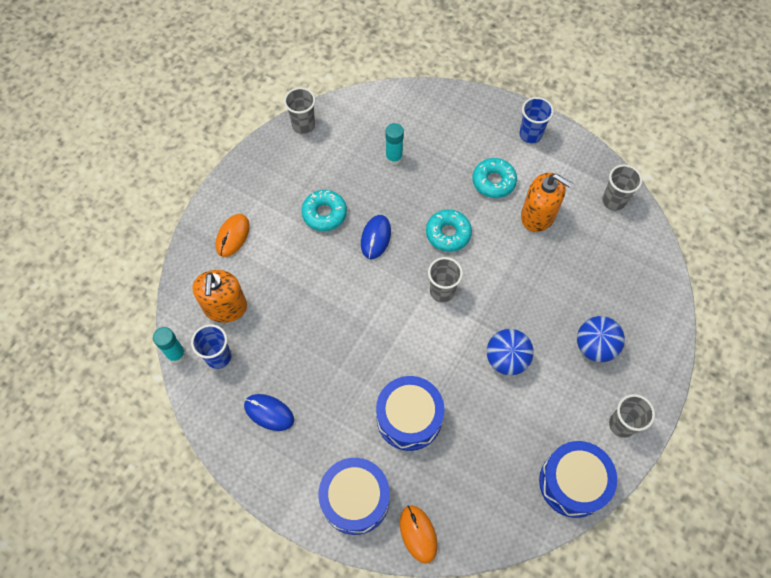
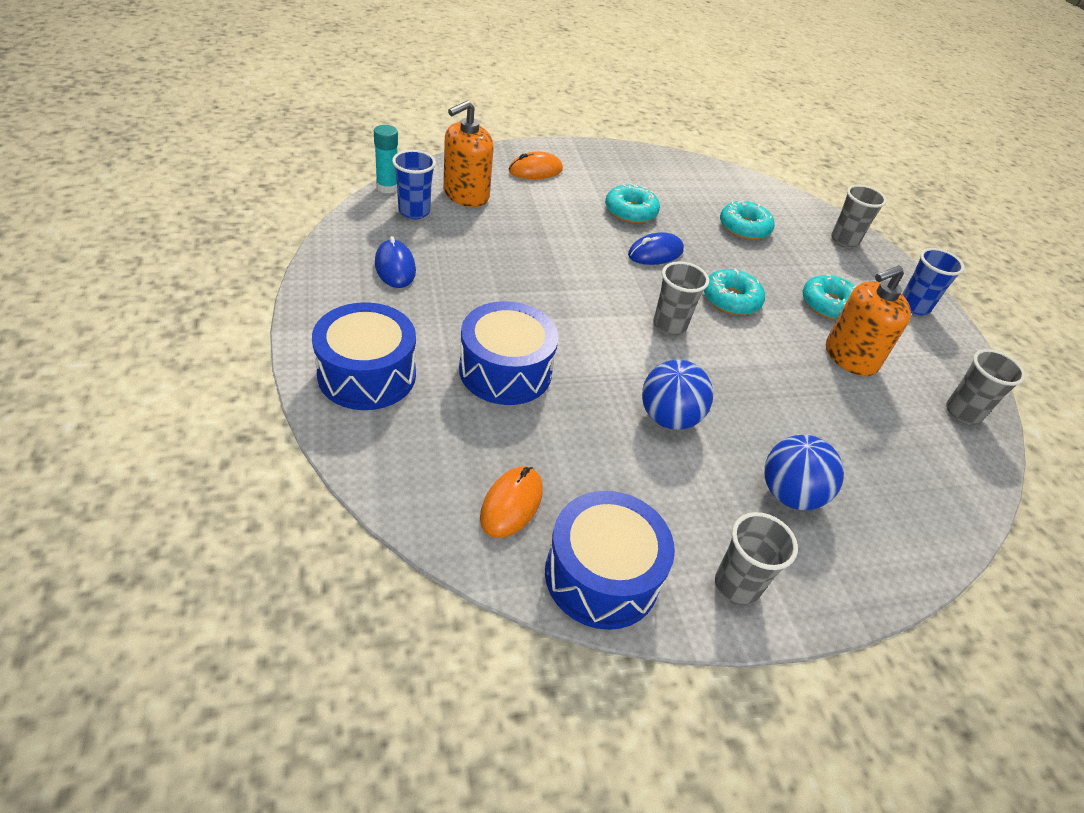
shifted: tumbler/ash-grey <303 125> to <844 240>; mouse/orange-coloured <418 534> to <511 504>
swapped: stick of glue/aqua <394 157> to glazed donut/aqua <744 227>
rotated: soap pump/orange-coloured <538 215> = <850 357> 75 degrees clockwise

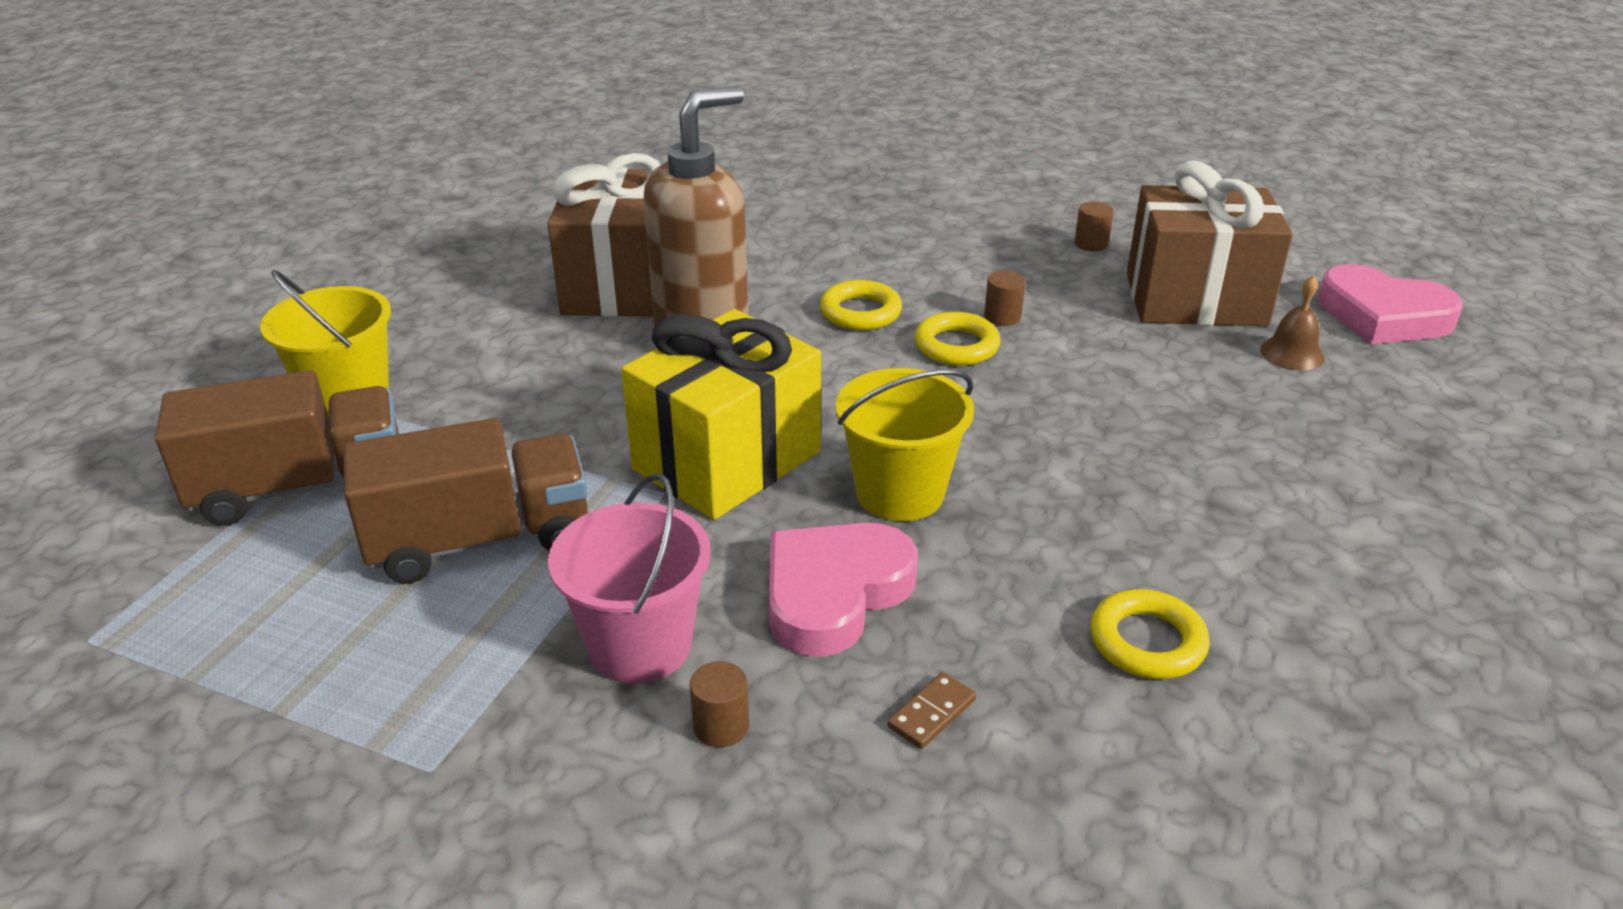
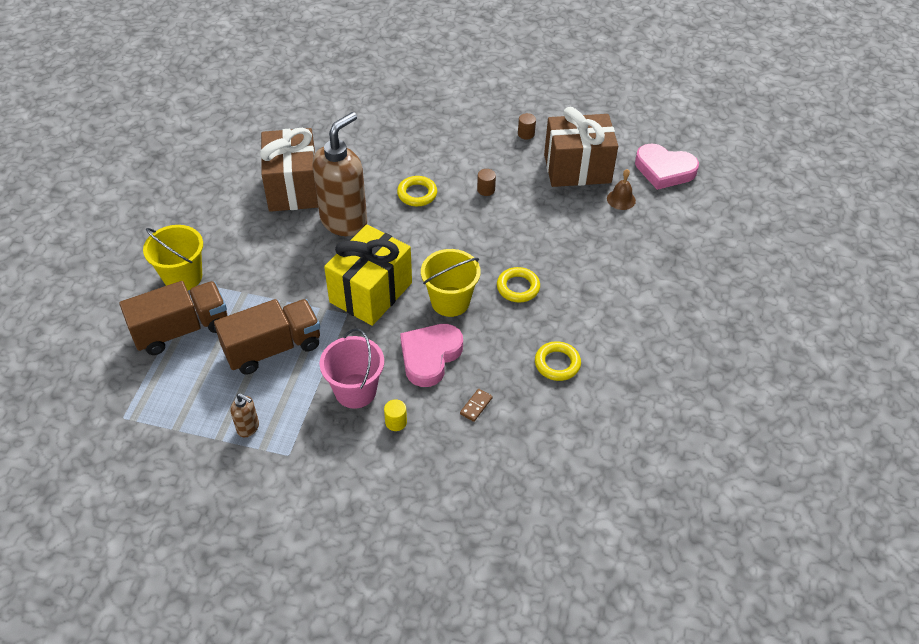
new: soap pump/russet <248 428>
shifted: hoop/bright yellow <956 346> to <518 287>
repainted: cylinder shape/russet <721 726> to cylinder shape/bright yellow <396 422>

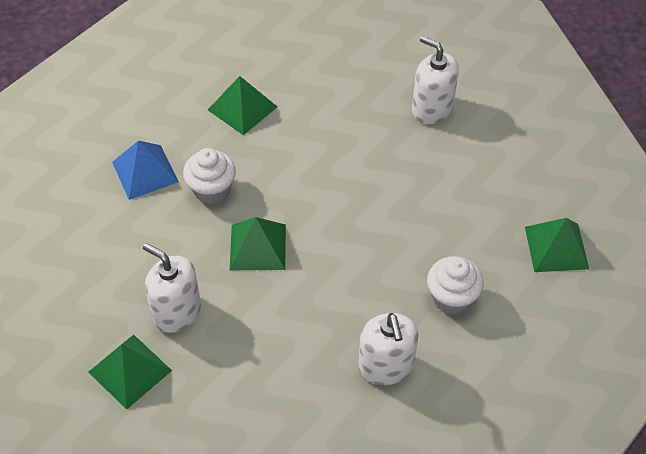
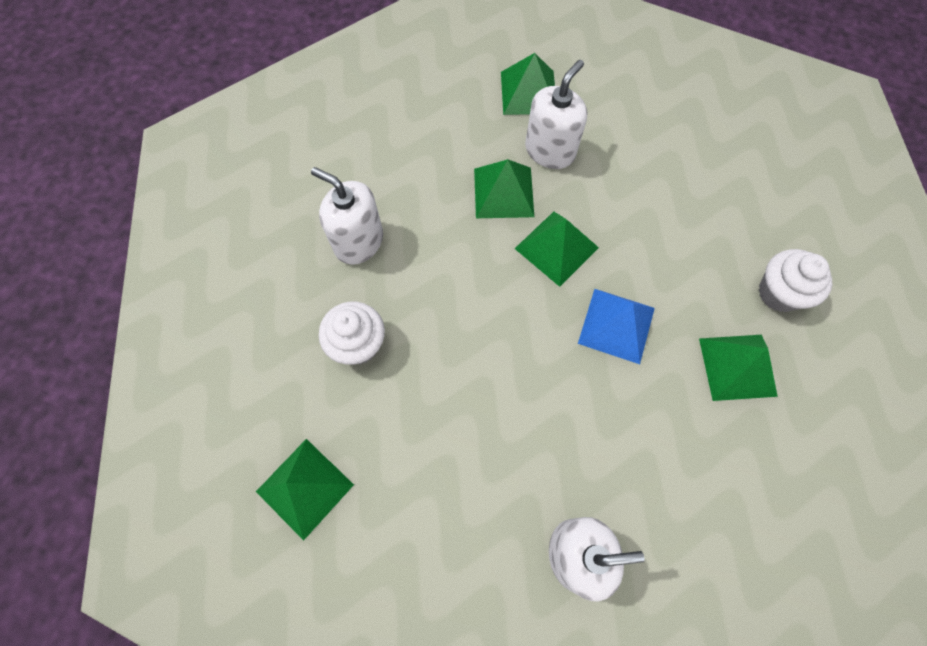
new: pyramid/emerald <503 192>
shifted: pyramid/royal blue <145 171> to <616 325>; fairy cake/snow-white <212 190> to <779 293>
rotated: soap pump/snow-white <176 312> = <550 151> 45 degrees counterclockwise

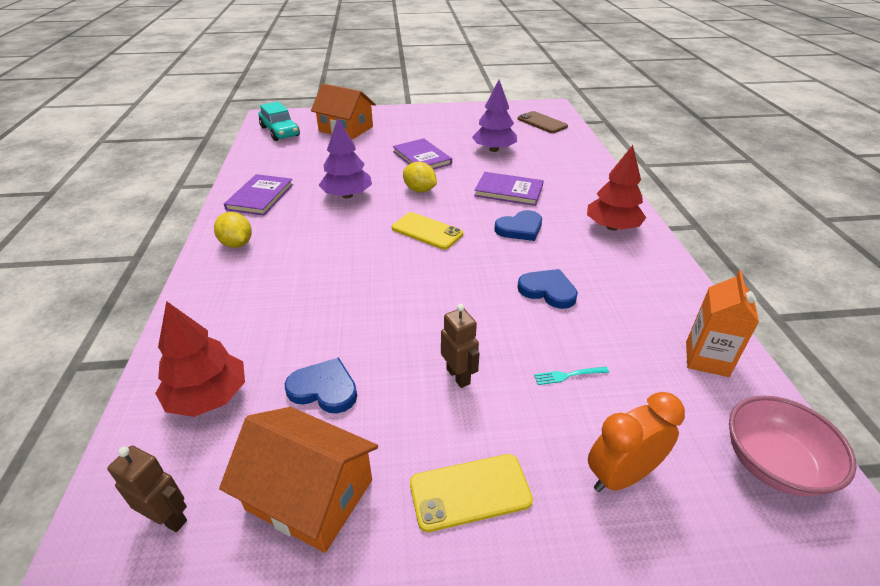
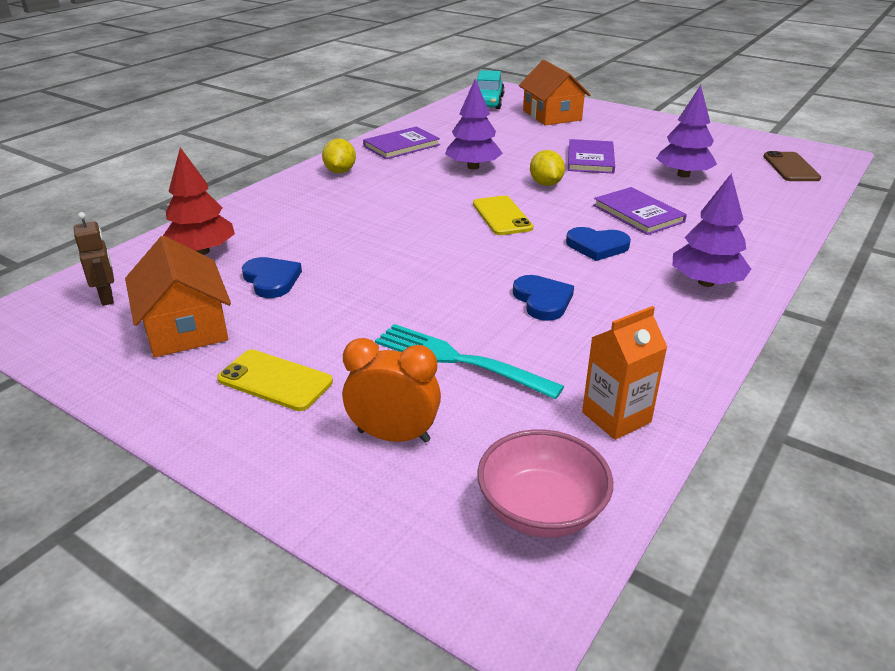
gone: robot/russet <458 376>
repainted: fir tree/crimson <612 227> to fir tree/purple <706 282>
scaled: fork/aqua <568 375> = <459 360> x2.39

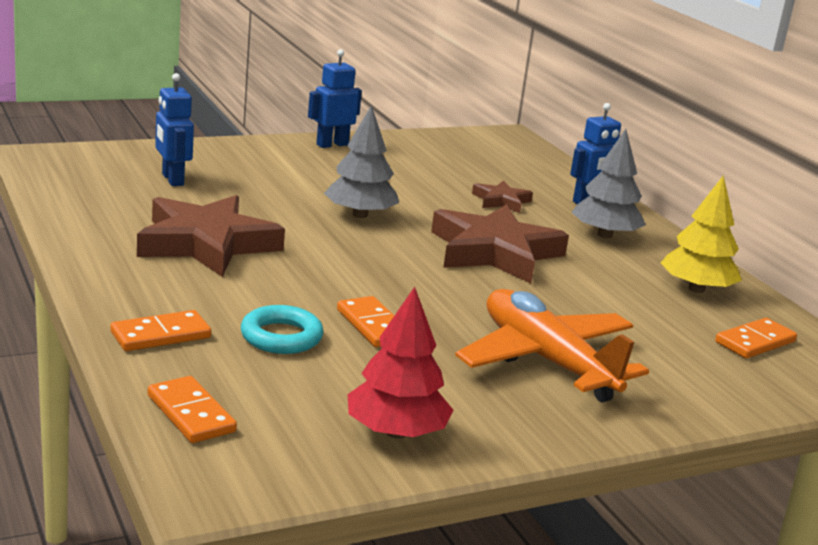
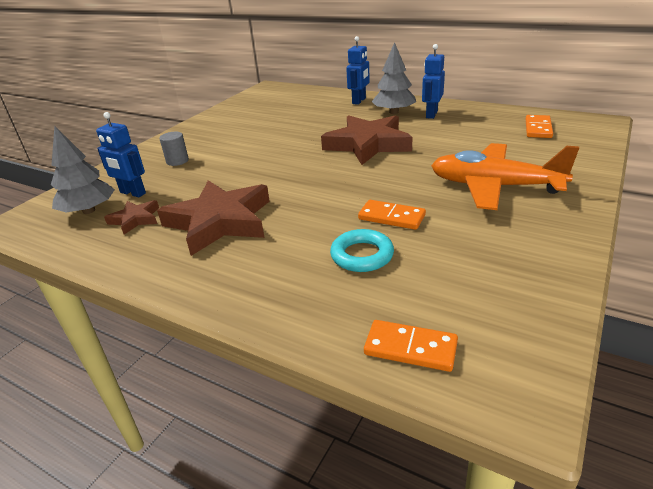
gone: domino/orange-coloured <161 335>; fir tree/crimson <396 432>; fir tree/bright yellow <696 289>
new: cylinder shape/ash-grey <177 161>
shifted: robot/royal blue <332 144> to <431 114>; fir tree/ash-grey <360 215> to <89 211>; star/russet <501 201> to <135 219>

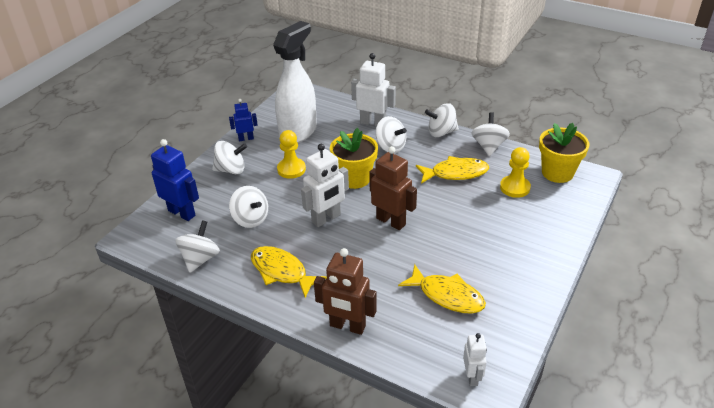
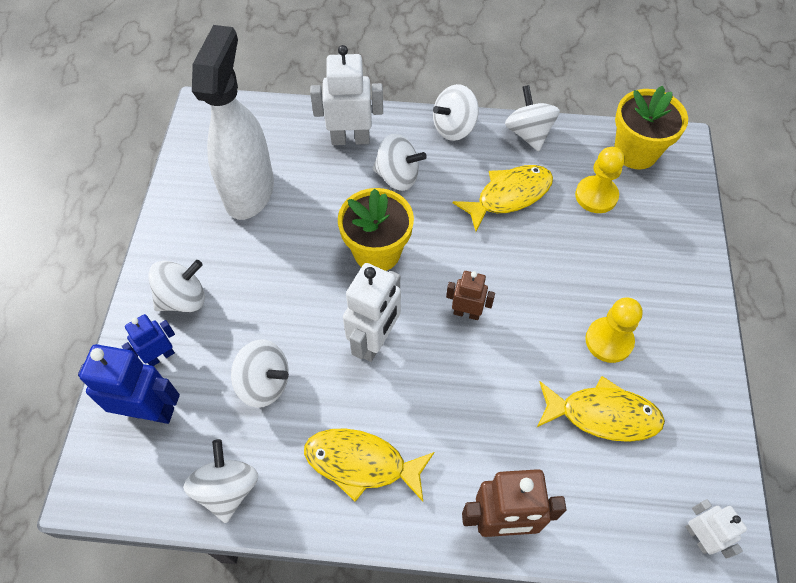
shifted: robot/royal blue <246 138> to <160 356>; chess pawn/bright yellow <291 169> to <609 341>
scaled: robot/russet <391 221> = <466 313> x0.59

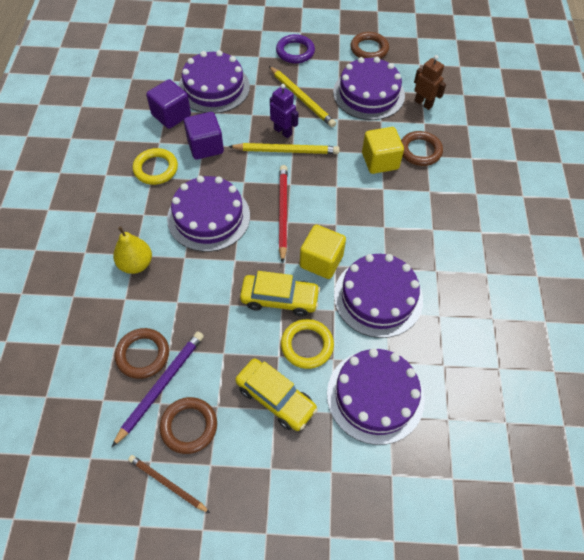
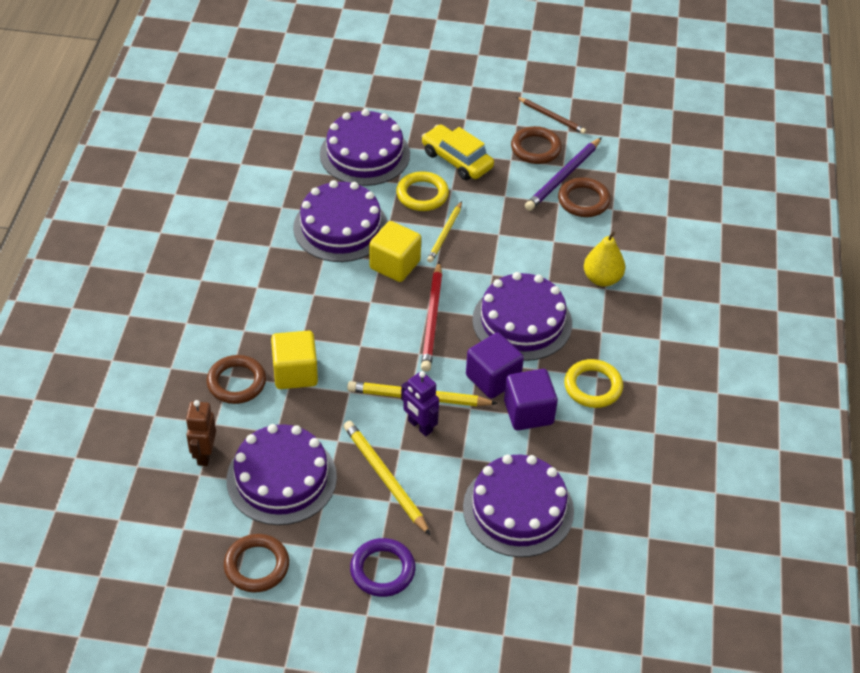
shifted: block/purple <171 115> to <493 378>
swapped: toy car/bright yellow <279 299> to wooden pencil/bright yellow <445 234>
rotated: robot/russet <423 103> = <204 454> 45 degrees clockwise

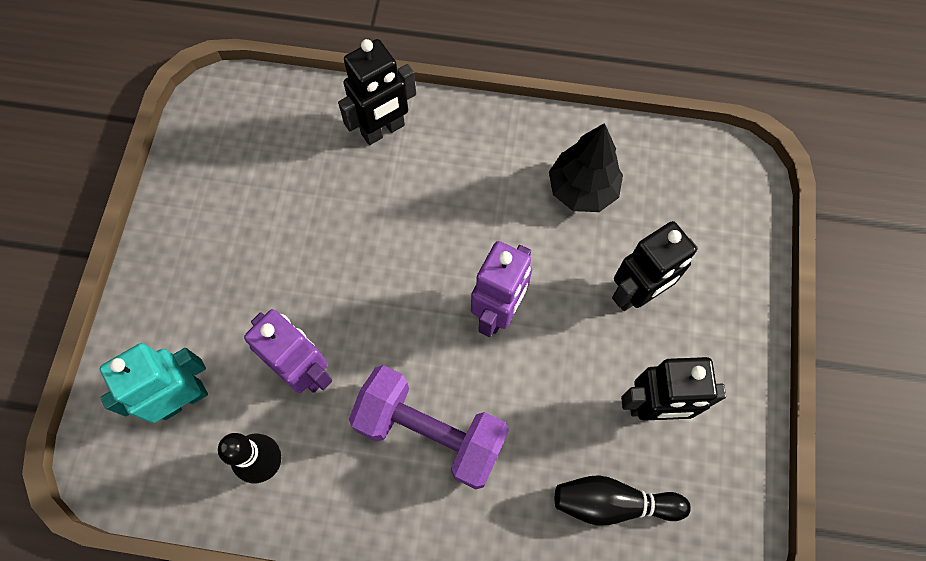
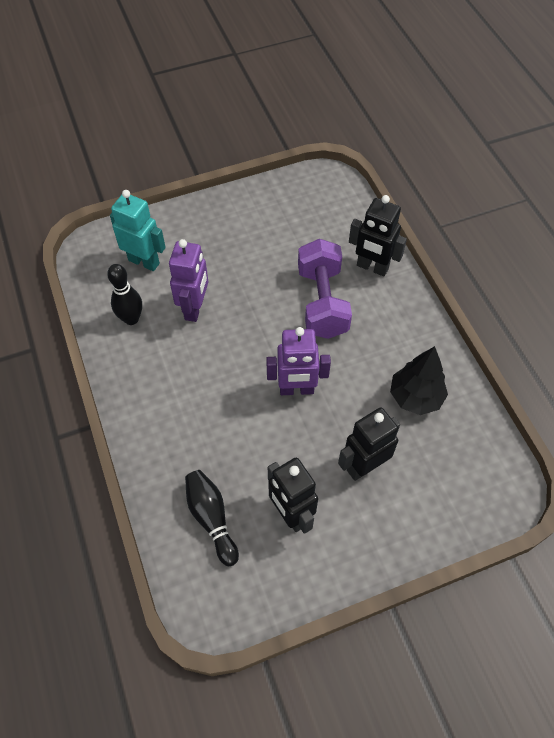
shifted: free weight/purple <430 432> to <322 302>
rotated: robot/ebony <636 293> = <364 466> 120 degrees clockwise

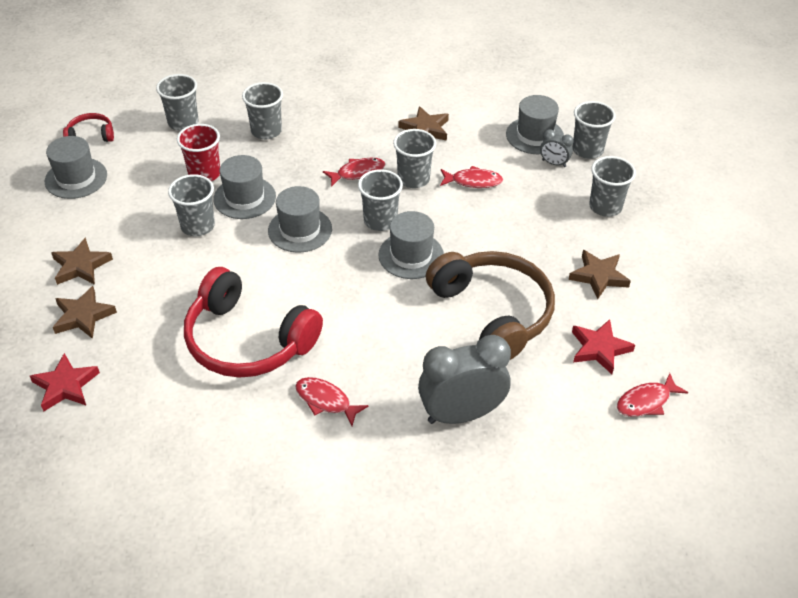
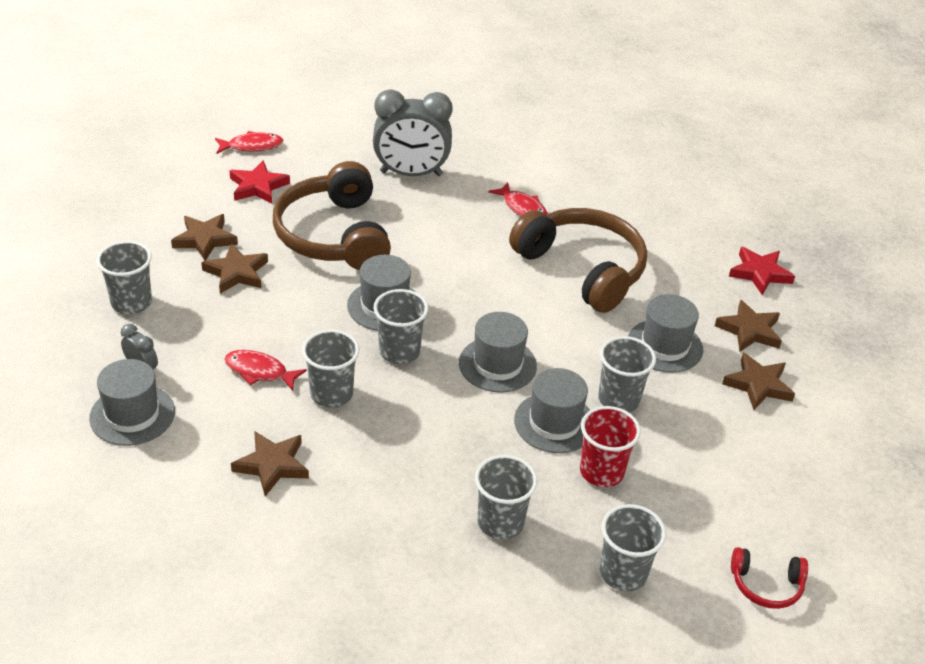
gone: fish figure/crimson <358 173>; tumbler/ash-grey <587 150>
new: star/russet <236 273>
shifted: hat/ash-grey <76 178> to <664 346>
repainted: headset/crimson <247 341> to headset/russet <582 269>

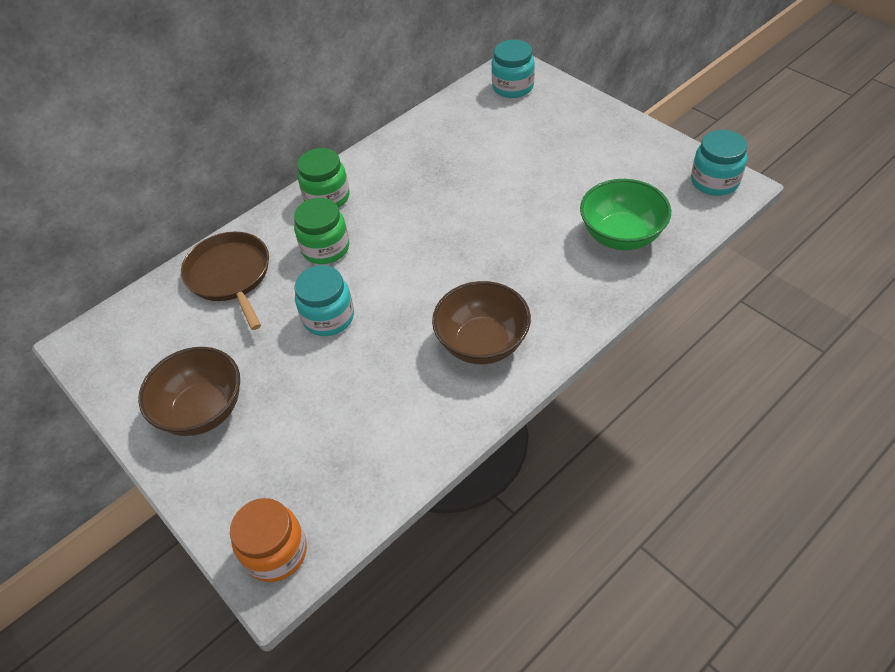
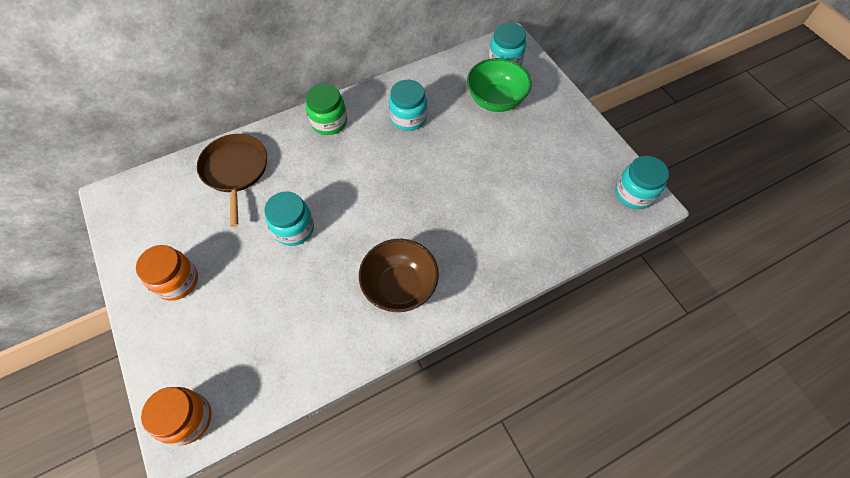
gone: jar/emerald <325 248>
new: jar/aqua <408 118>
shifted: deep dish/emerald <621 236> to <495 100>
swapped: deep dish/russet <203 410> to jar/orange-coloured <177 281>

